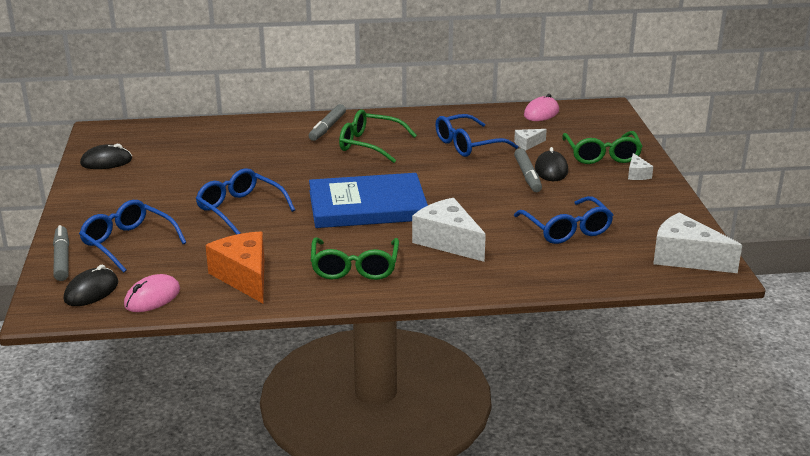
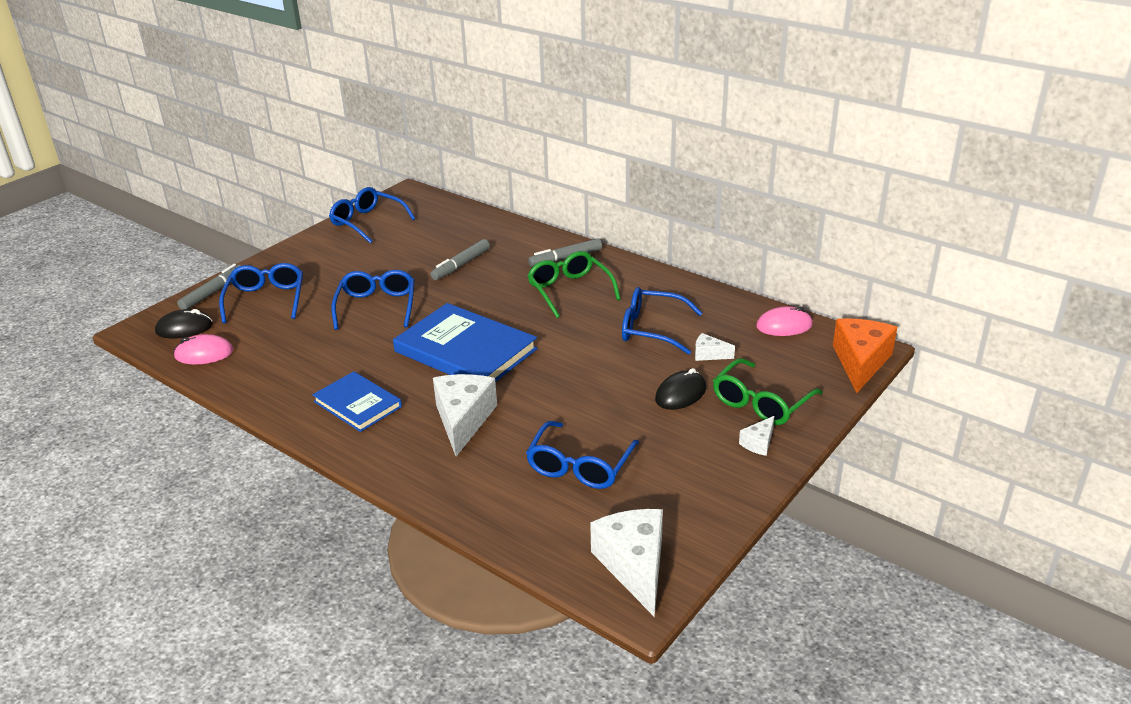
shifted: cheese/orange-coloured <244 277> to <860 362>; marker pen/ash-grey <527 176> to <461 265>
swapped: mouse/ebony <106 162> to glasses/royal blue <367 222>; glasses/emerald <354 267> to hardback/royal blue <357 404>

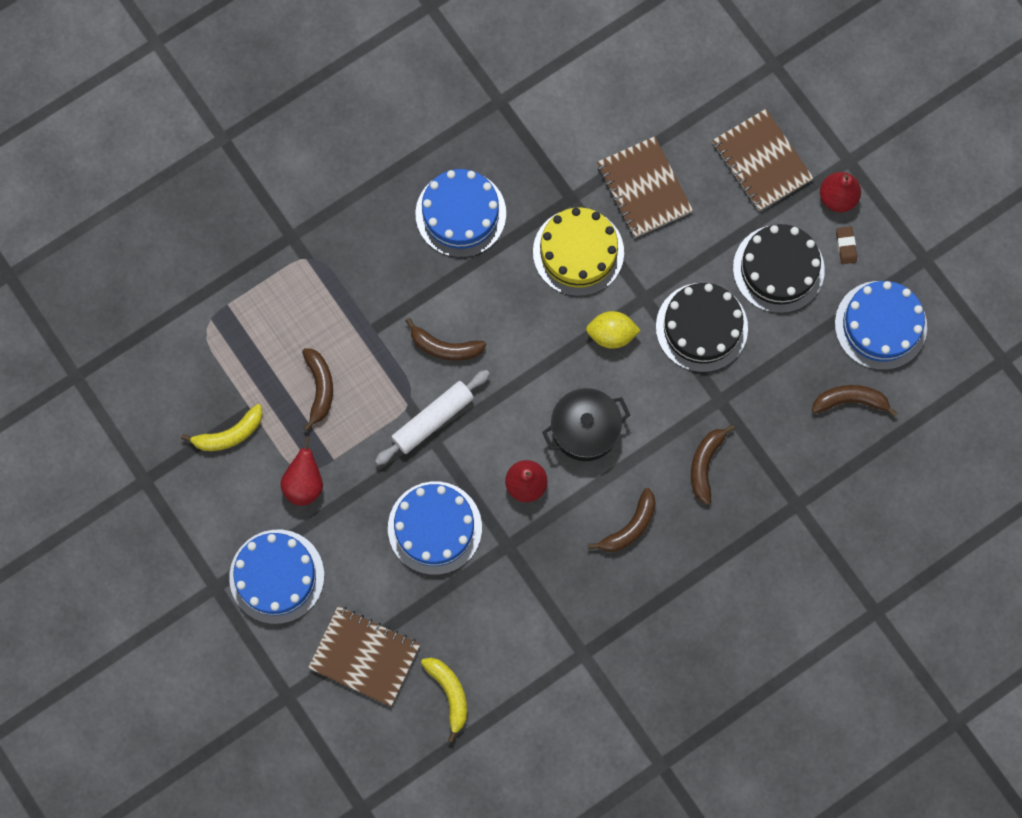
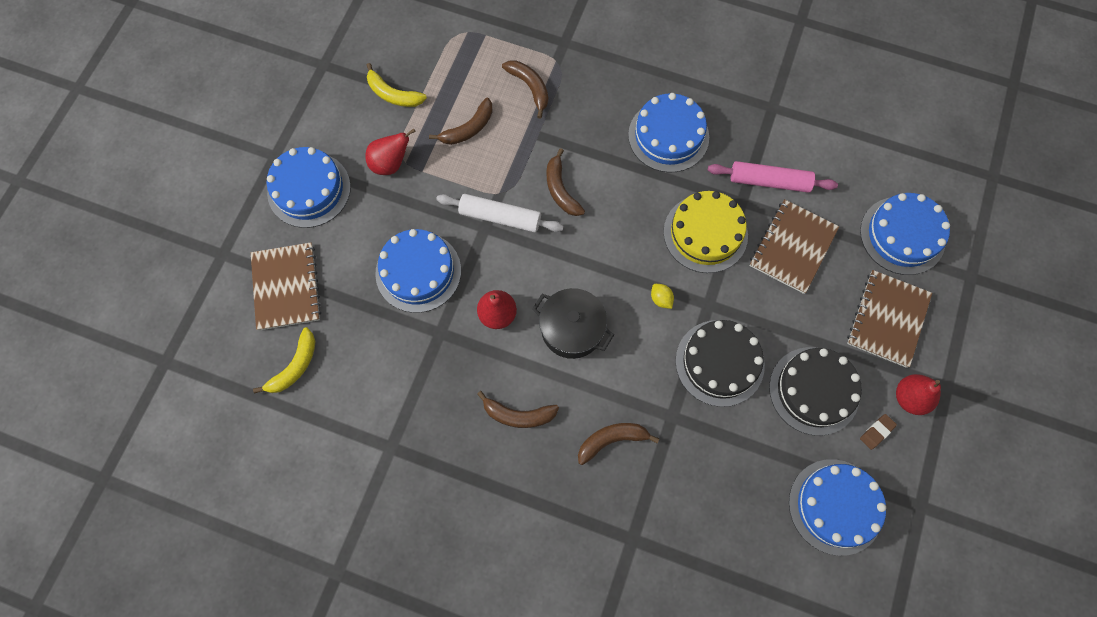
new: rolling pin/rosy <769 181>; gateau/royal blue <902 235>
shifted: banana/russet <850 401> to <530 87>
scaled: citrus fruit/bright yellow <611 334> = <661 299> x0.60

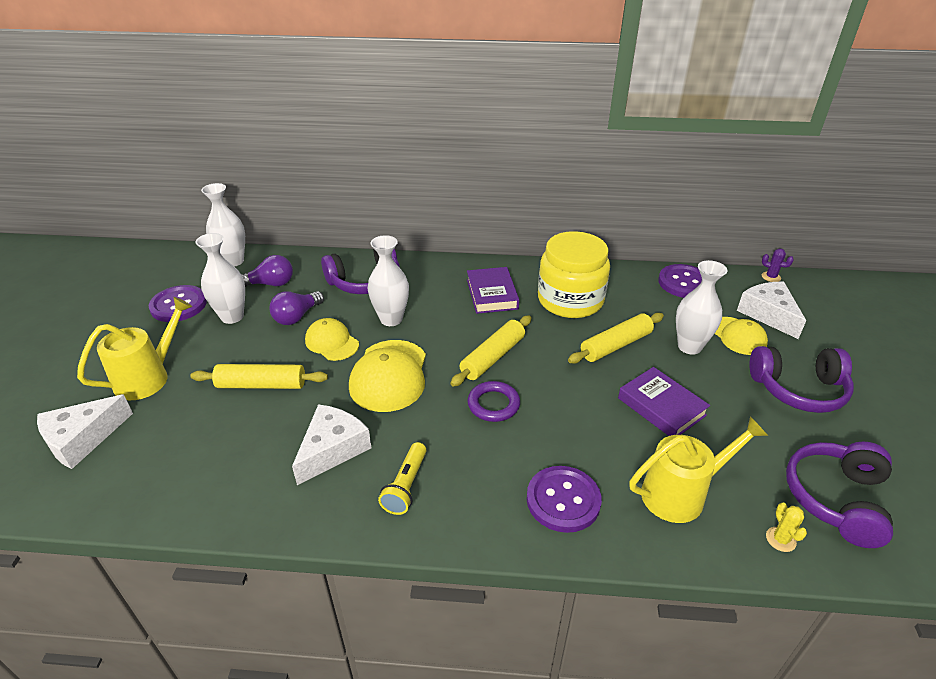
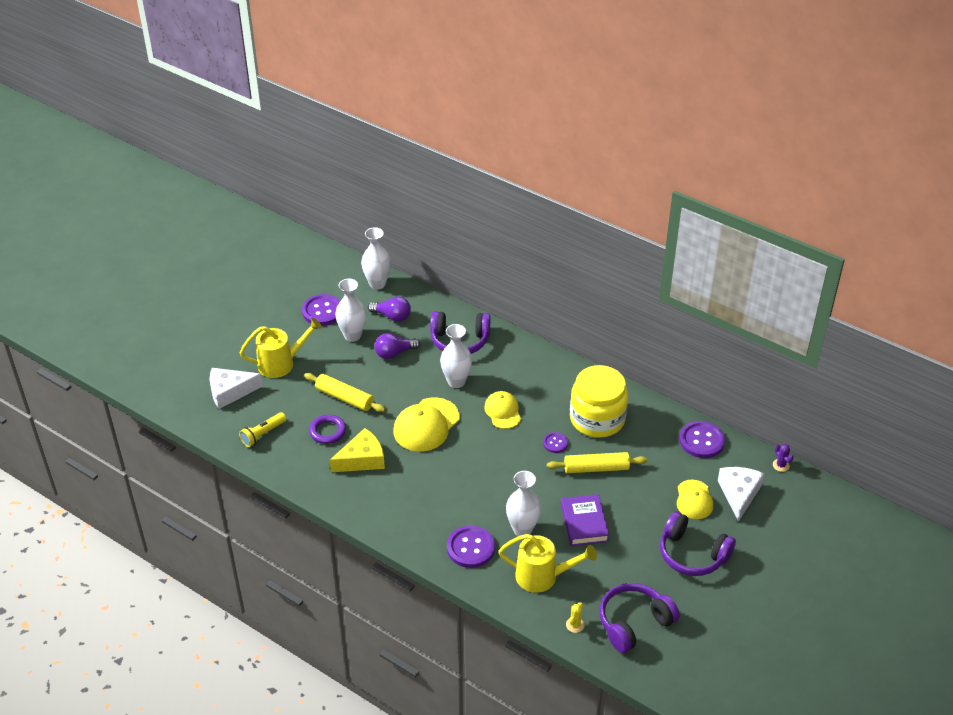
gone: rolling pin/bright yellow <493 357>; hardback/purple <492 294>
new: button/purple <555 443>
shifted: baseball cap/bright yellow <332 342> to <503 411>; torch/bright yellow <405 486> to <262 434>; hoop/purple <493 404> to <327 431>; tall vase/snow-white <689 346> to <522 529>
repainted: cheese/snow-white <332 449> to cheese/bright yellow <362 459>

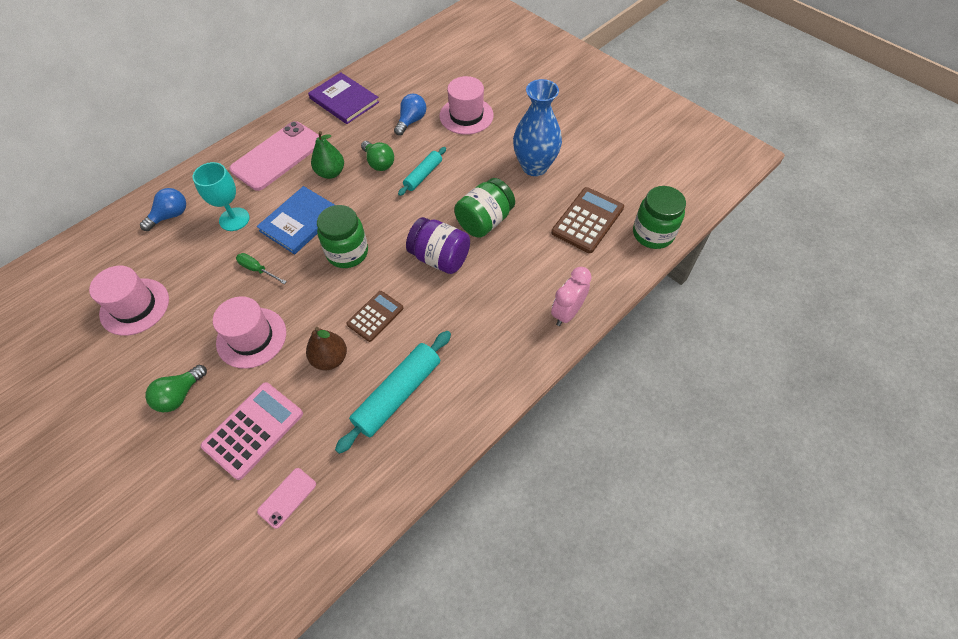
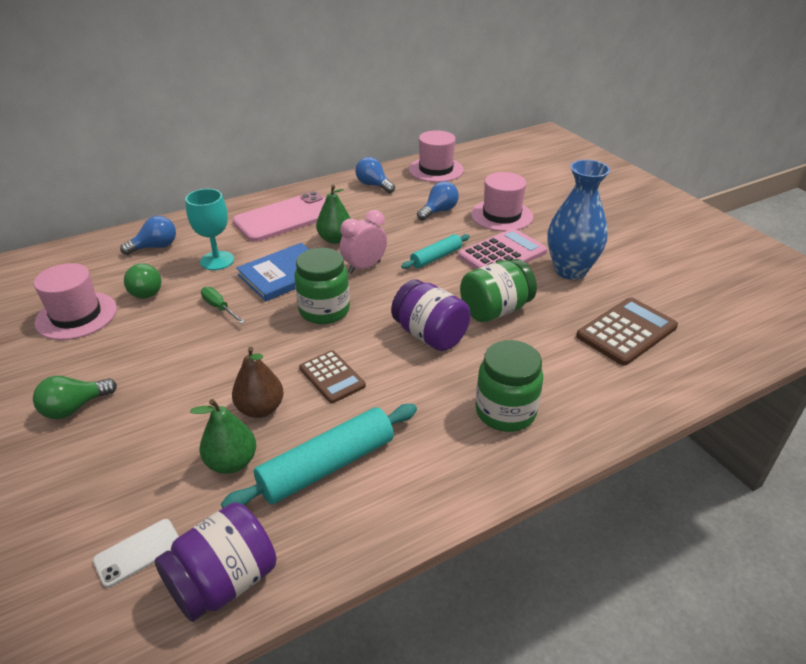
new: jar/purple <224 581>; pear fruit/emerald <232 462>
shifted: adding machine/rosy <253 430> to <502 254>; hat/rosy <251 337> to <436 170>; lightbulb/emerald <379 163> to <146 290>; bedside clock/rosy <567 313> to <364 267>; jar/emerald <653 234> to <505 412>
swapped: hardback/purple <344 100> to lightbulb/royal blue <373 185>
repainted: phone/rosy <287 497> to phone/snow-white <138 552>
rotated: adding machine/russet <375 316> = <332 377> 90 degrees clockwise

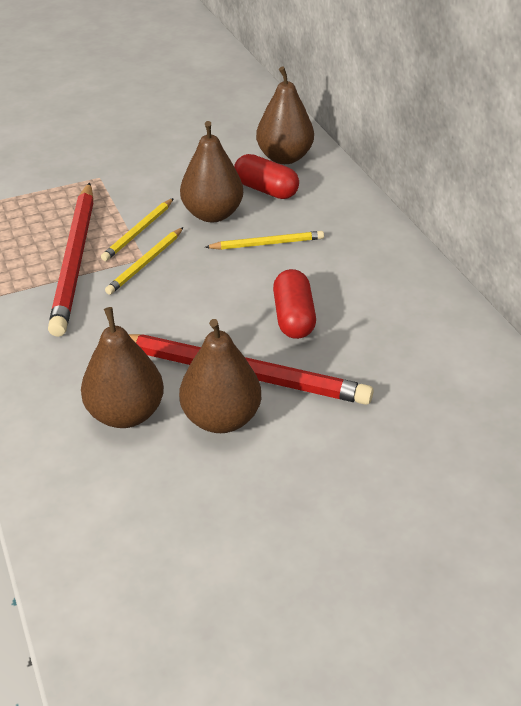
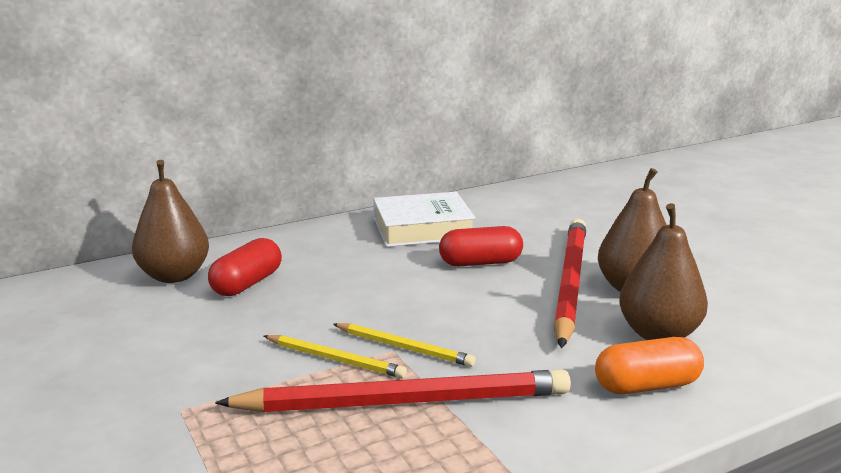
gone: pear fruit/russet <212 214>; wooden pencil/bright yellow <267 243>
new: hardback/snow-white <422 228>; pill/orange-coloured <646 385>

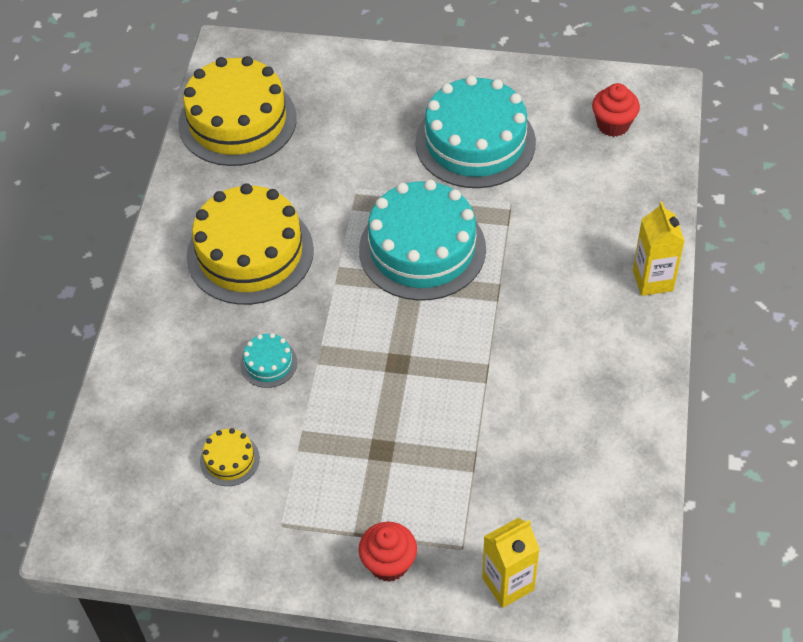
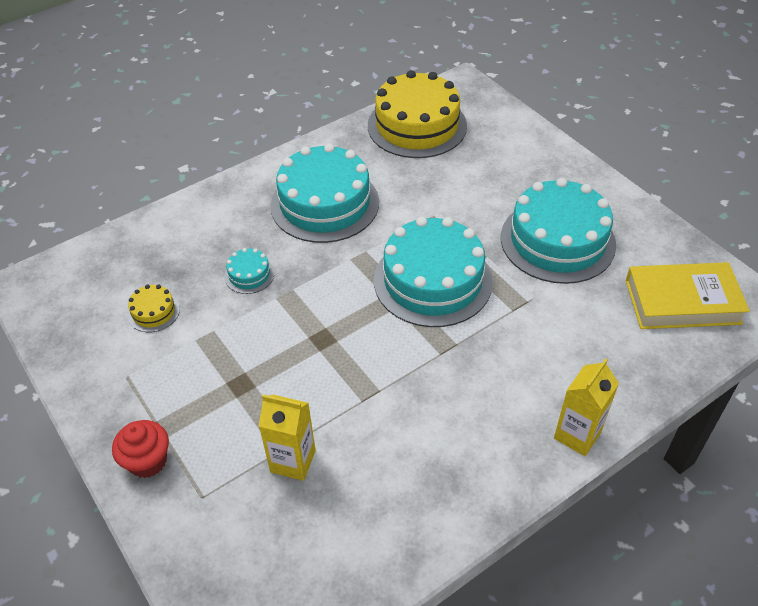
shifted: carton/bright yellow <508 584> to <293 461>
swapped: fairy cake/crimson <613 125> to hardback/bright yellow <682 302>
repainted: gateau/bright yellow <250 253> to gateau/aqua <325 203>

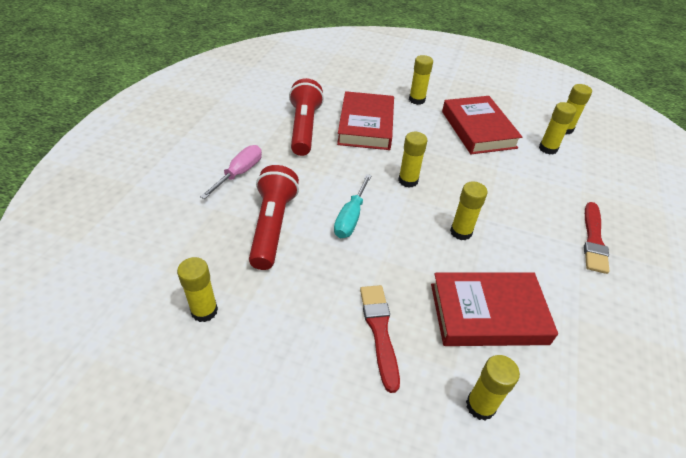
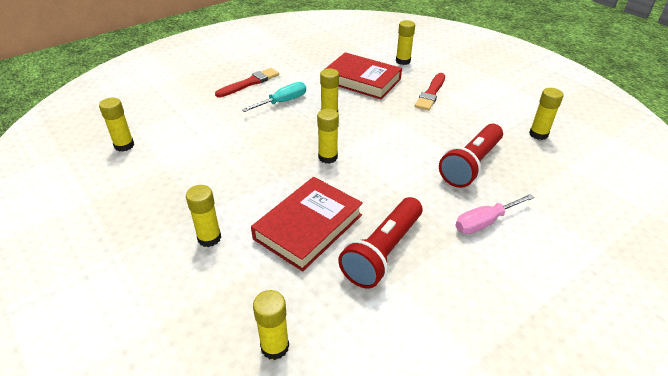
gone: hardback/crimson <478 129>
shifted: flat screwdriver/aqua <351 218> to <282 102>; stick of glue/bright yellow <548 149> to <275 346>

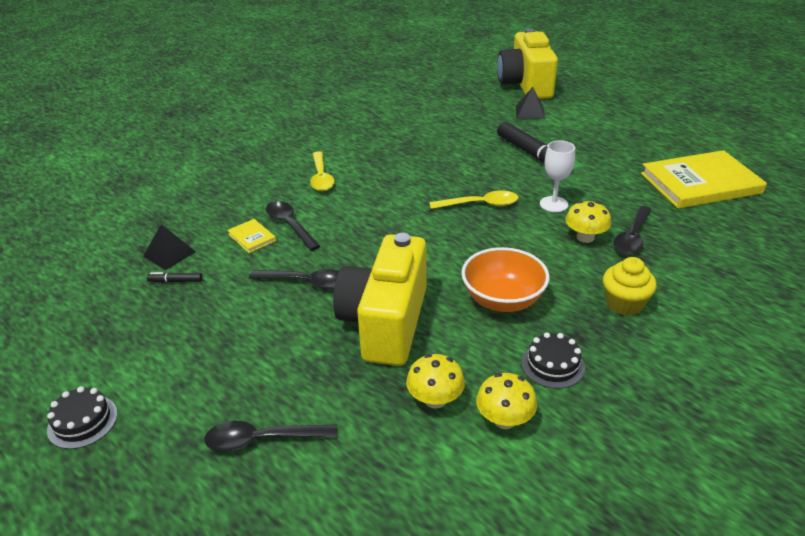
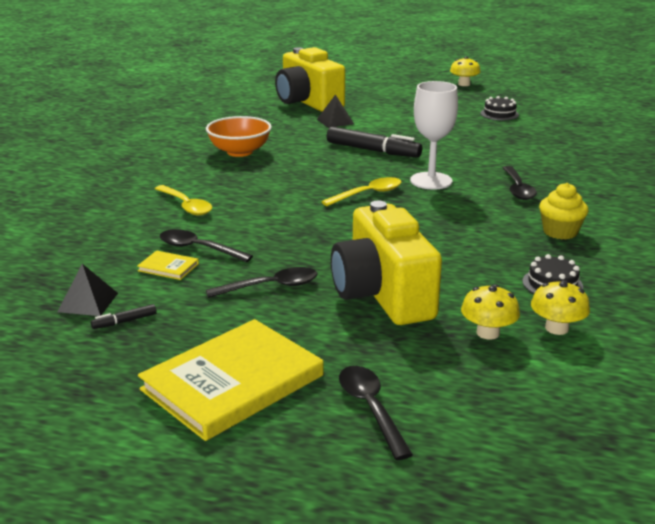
shifted: gateau/ebony <82 421> to <499 114>; deep dish/orange-coloured <502 300> to <240 152>; toadstool/bright yellow <585 237> to <464 84>; hardback/bright yellow <700 183> to <233 383>
rotated: tablespoon/ebony <262 440> = <370 408> 105 degrees clockwise
scaled: wine glass/snow-white <553 204> = <431 181> x1.51

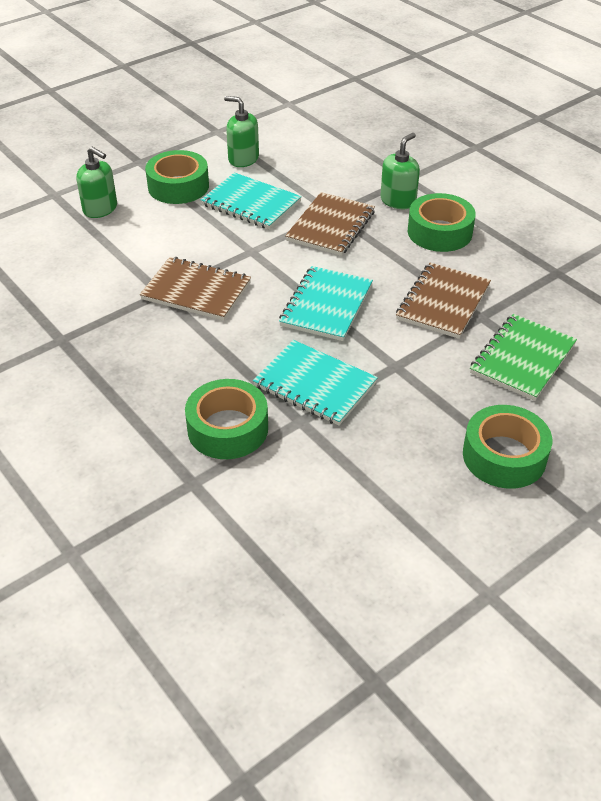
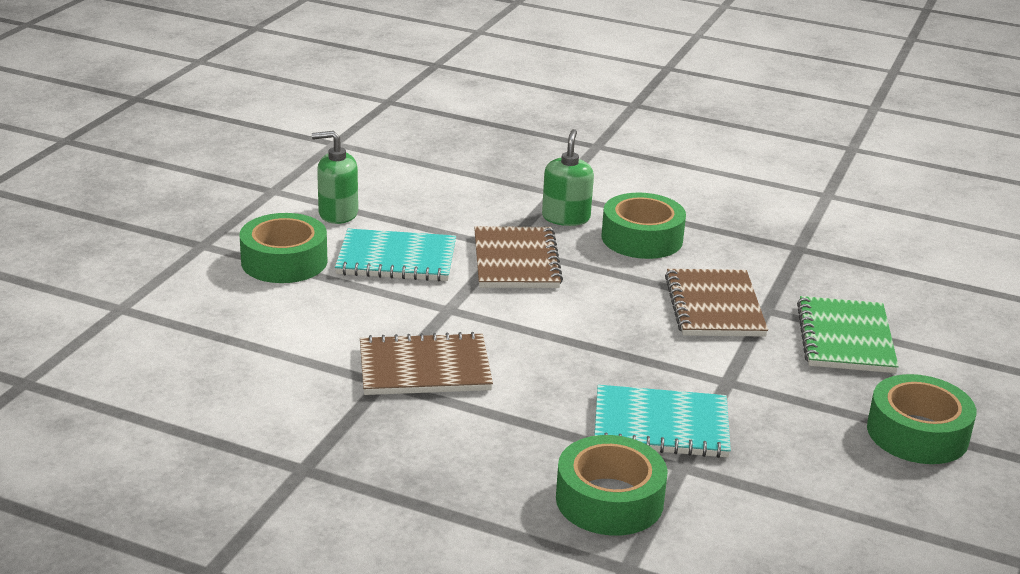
gone: soap pump/emerald <100 209>; exercise book/aqua <326 305>

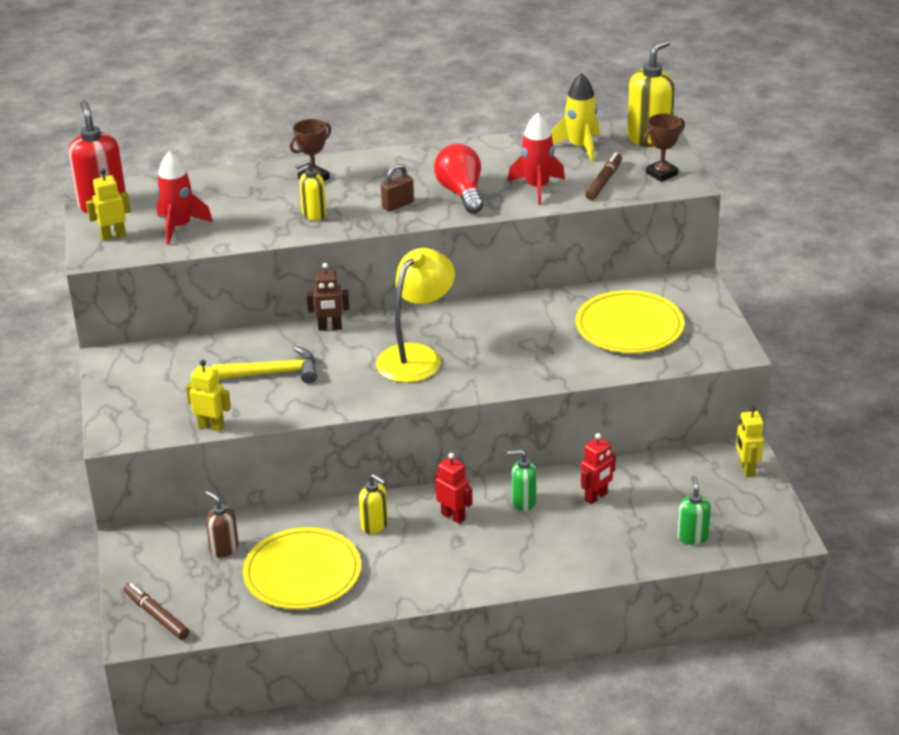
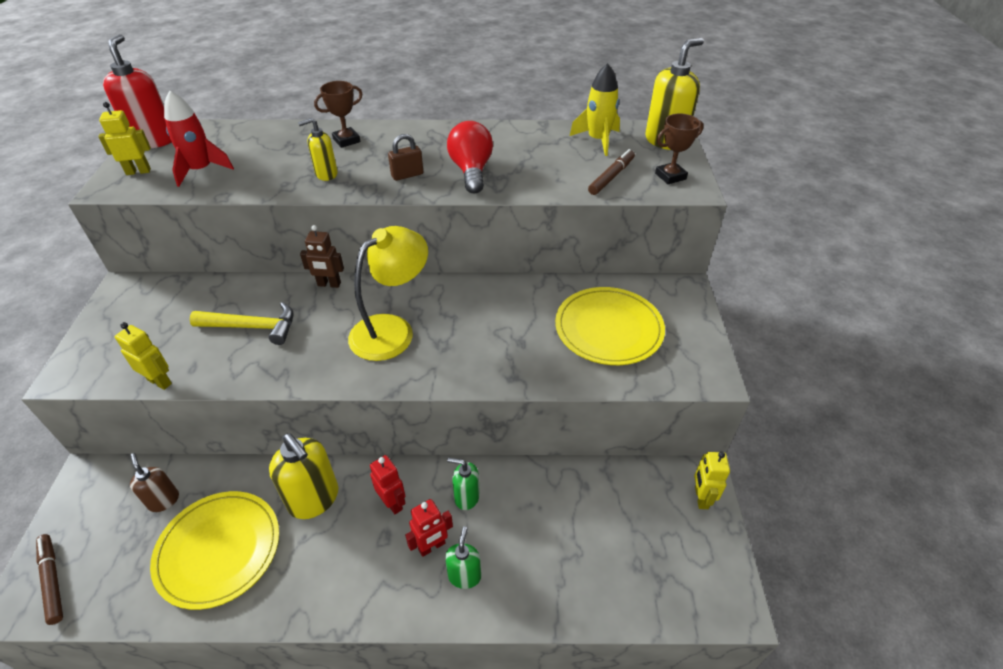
gone: spaceship/crimson <537 188>
shifted: robot/crimson <596 497> to <432 546>; soap pump/emerald <692 537> to <464 575>
scaled: soap pump/bright yellow <374 525> = <314 499> x1.73

